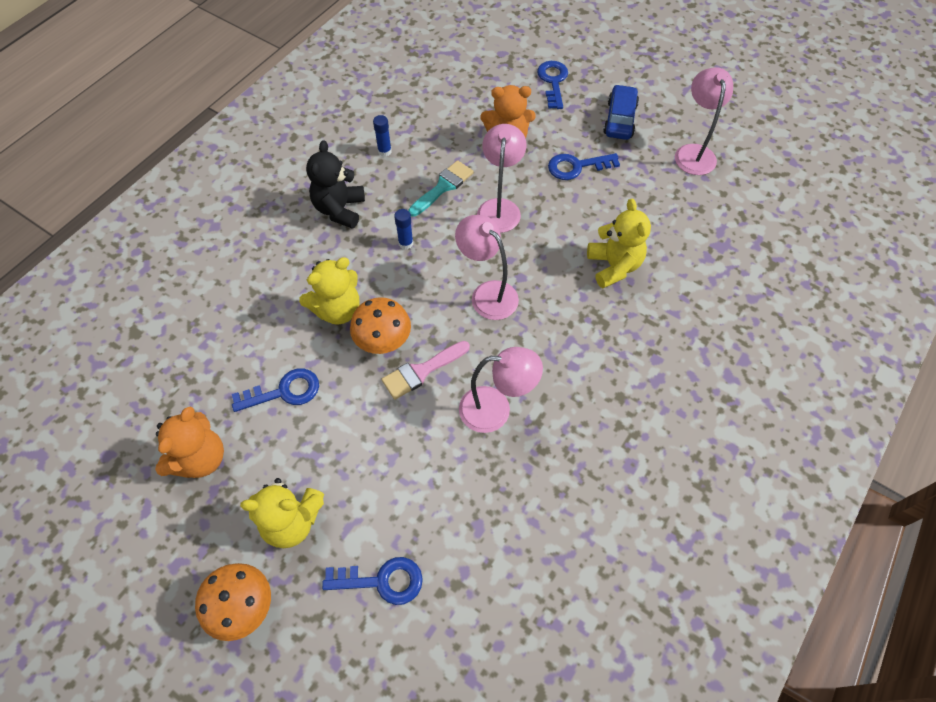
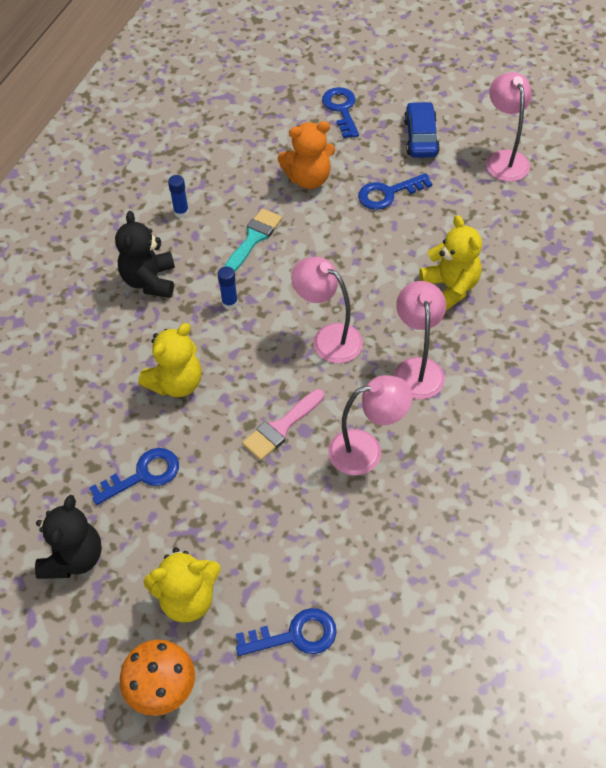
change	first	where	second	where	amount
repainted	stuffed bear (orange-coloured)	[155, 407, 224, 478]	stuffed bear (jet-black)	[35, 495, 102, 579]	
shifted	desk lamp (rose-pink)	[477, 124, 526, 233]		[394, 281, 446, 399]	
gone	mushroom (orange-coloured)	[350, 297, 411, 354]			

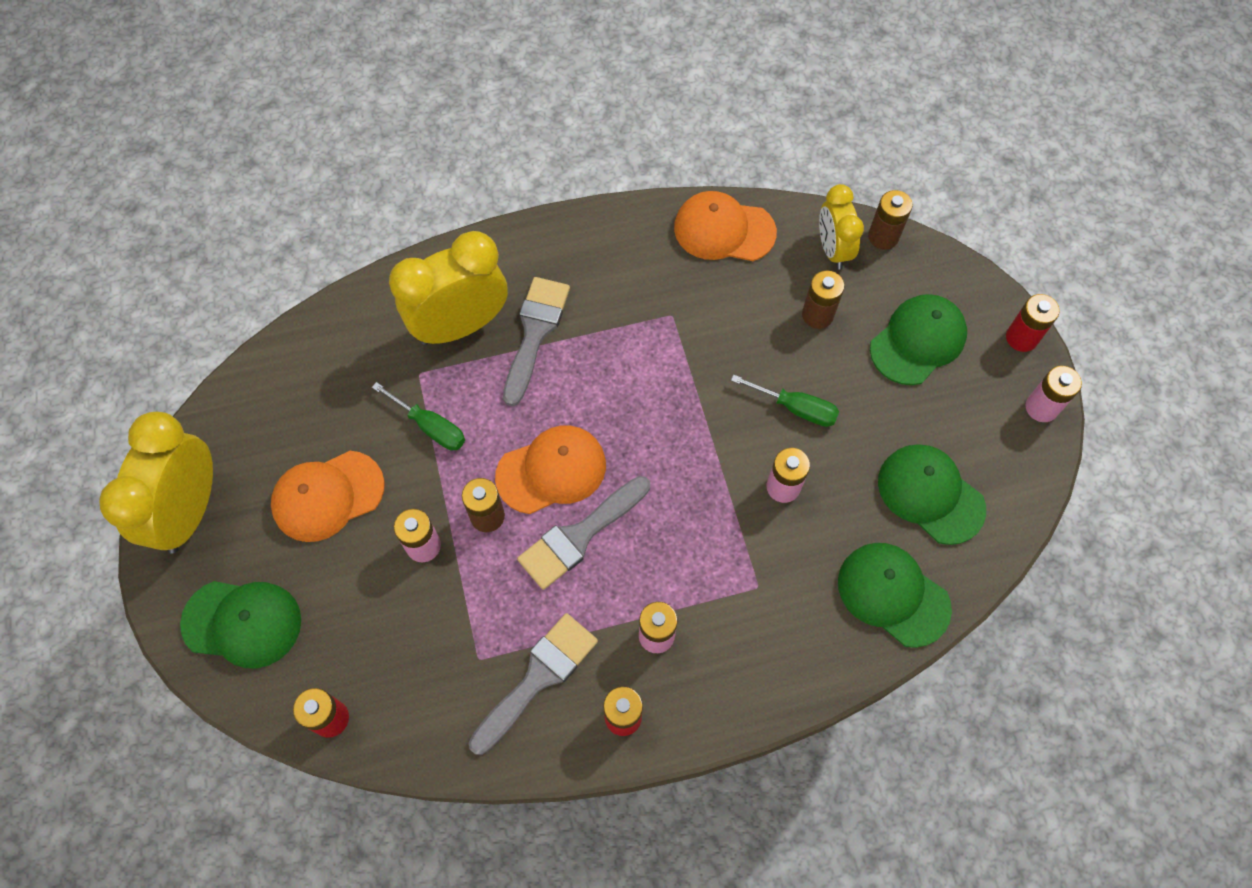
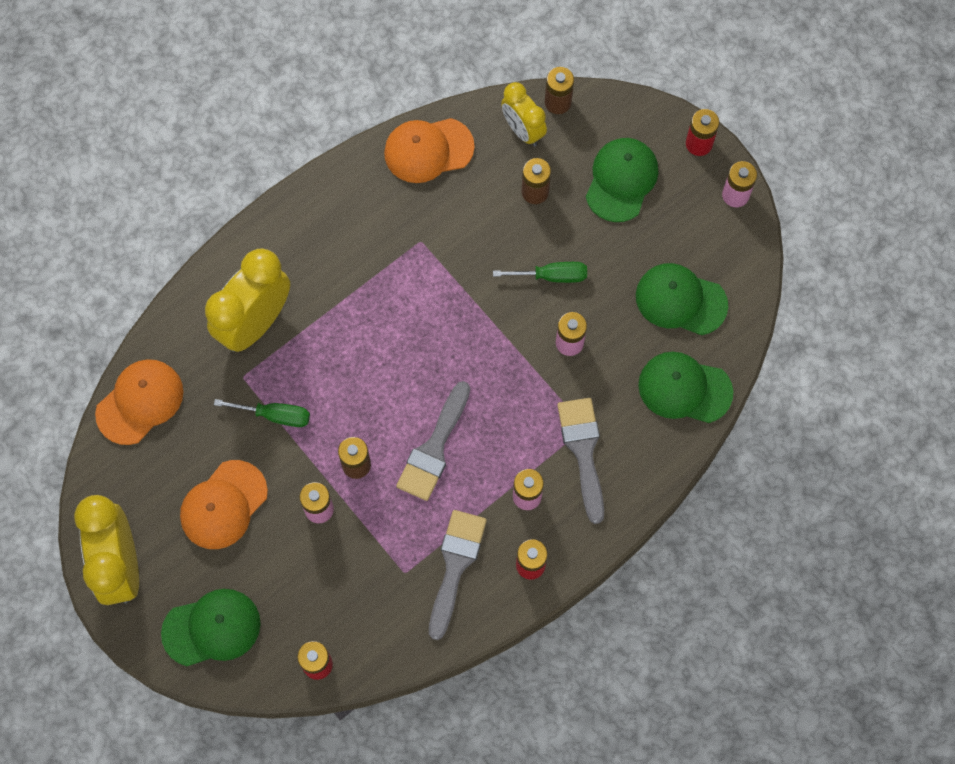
change	first	where	second	where	amount
shifted	cap (orange-coloured)	[495, 425, 606, 514]		[95, 359, 183, 445]	
shifted	paint brush (grey)	[503, 277, 570, 407]		[557, 398, 604, 524]	

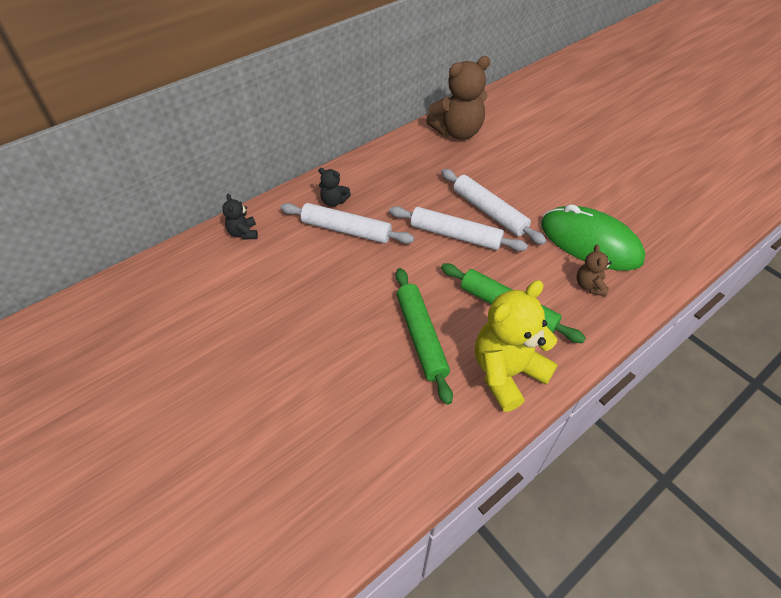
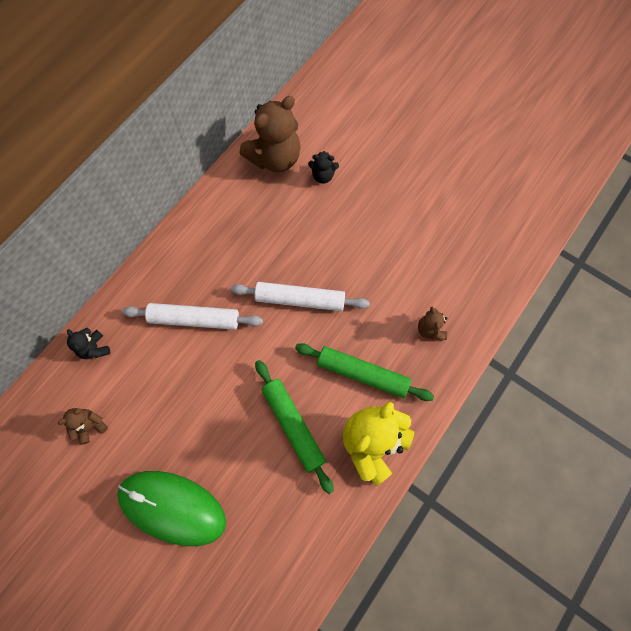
change	first	where	second	where	amount
new			stuffed bear (russet)	[58, 408, 108, 445]	
shifted	PC mouse (leaf-green)	[541, 204, 645, 271]		[117, 471, 226, 546]	
shifted	stuffed bear (jet-black)	[318, 168, 351, 207]		[308, 151, 339, 184]	
gone	dough roller (white)	[441, 169, 546, 245]			

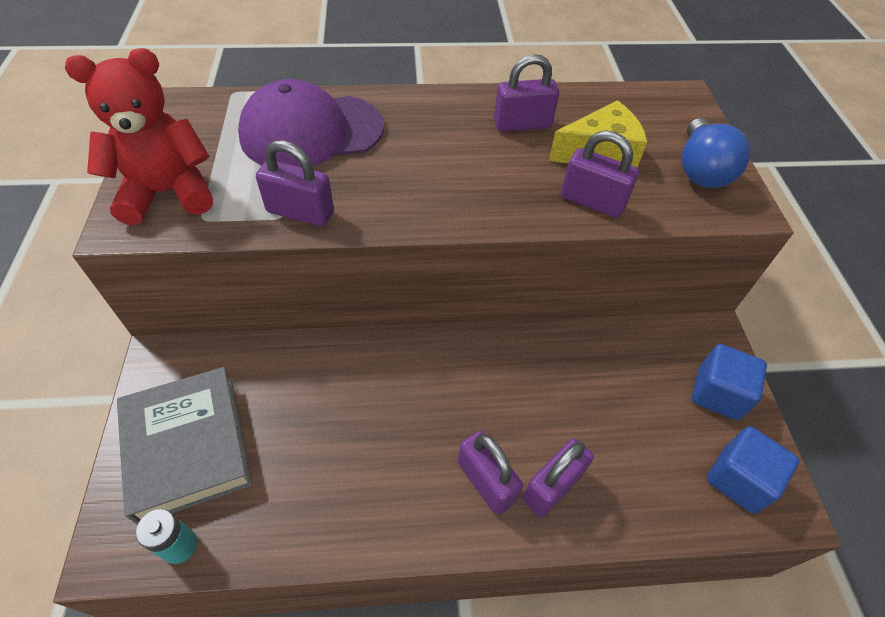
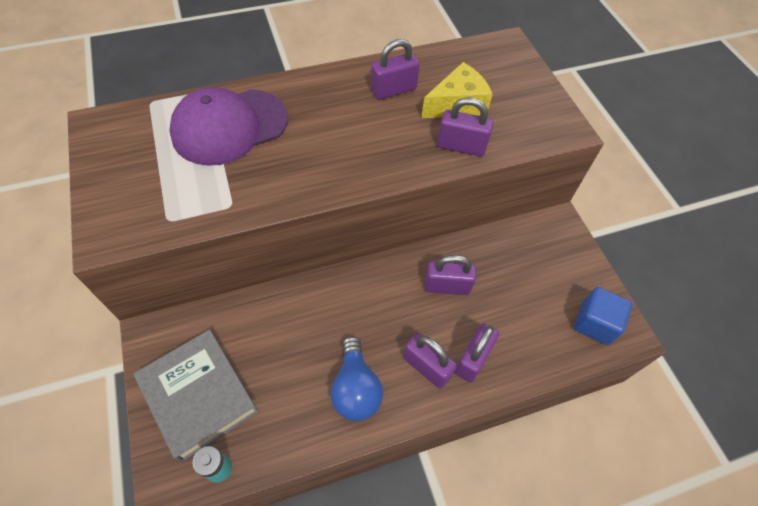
change	first	where	second	where	amount
shifted	bulb (royal blue)	[682, 118, 750, 188]		[330, 336, 383, 421]	
shifted	padlock (royal purple)	[256, 140, 334, 226]		[425, 255, 476, 295]	
gone	stuffed bear (scarlet)	[65, 48, 213, 225]			
gone	solid cube (royal blue)	[692, 344, 767, 420]			

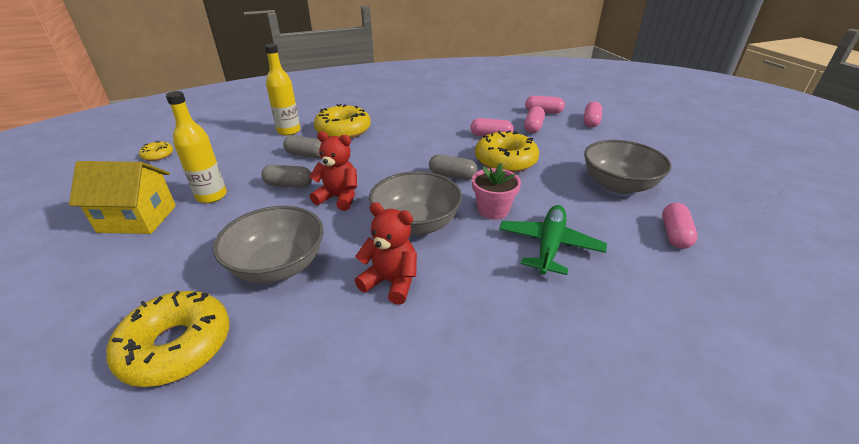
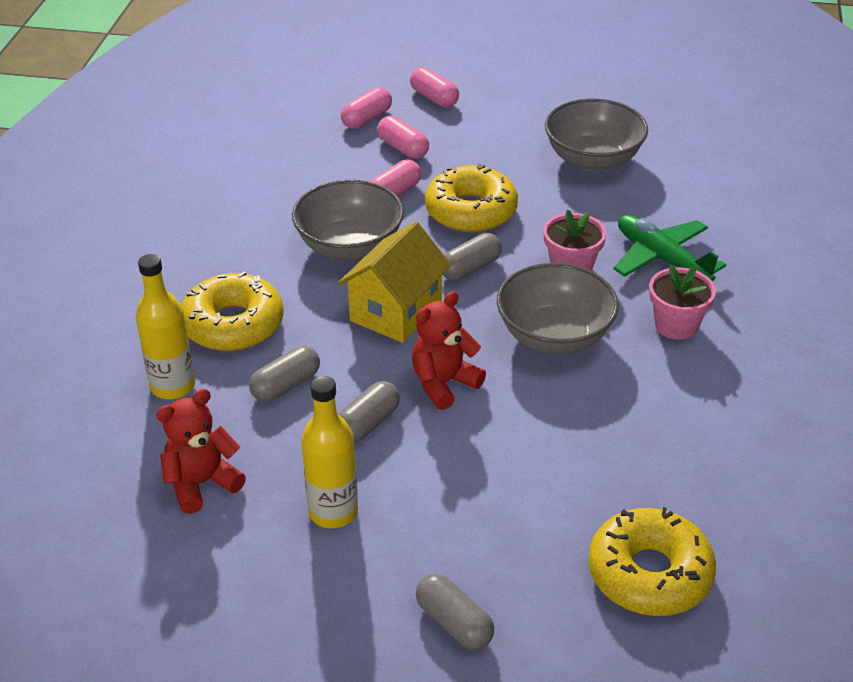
change	first	where	second	where	amount
shifted	stuffed bear (scarlet)	[355, 202, 417, 305]		[156, 389, 246, 514]	
shifted	serving bowl (grey)	[213, 206, 324, 283]		[292, 180, 404, 260]	
shifted	toy house (bright yellow)	[69, 161, 176, 234]		[338, 221, 451, 343]	
new			capsule (grey)	[416, 574, 494, 650]	
new			plant pot (rose-pink)	[649, 265, 716, 340]	
gone	doughnut (bright yellow)	[139, 141, 173, 161]			
gone	capsule (rose-pink)	[662, 203, 697, 249]			

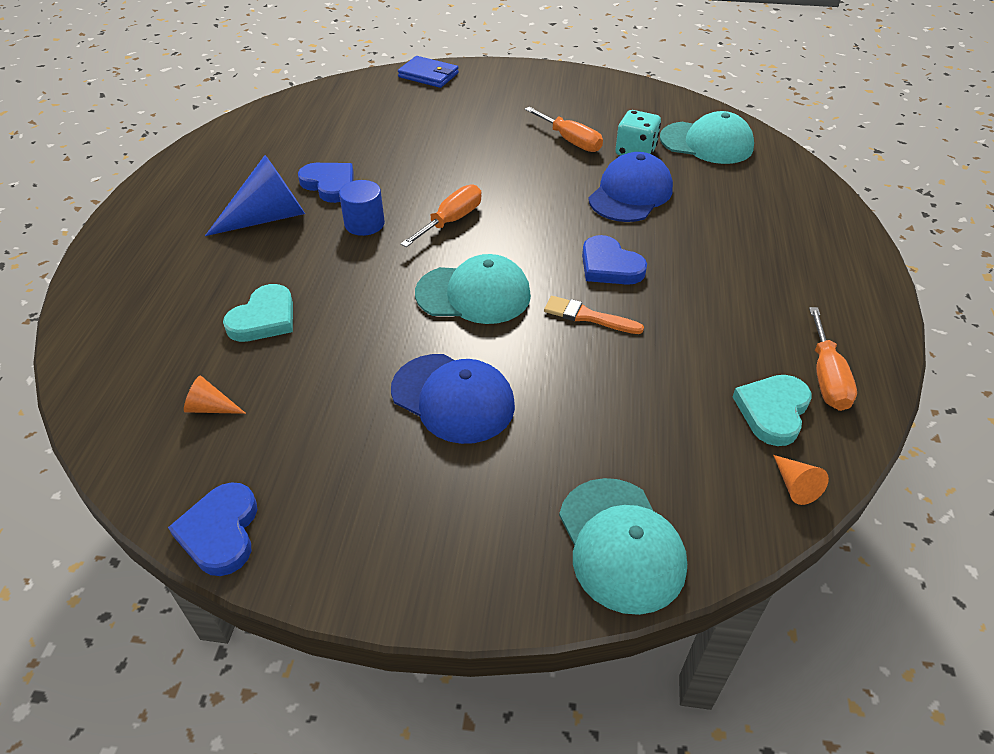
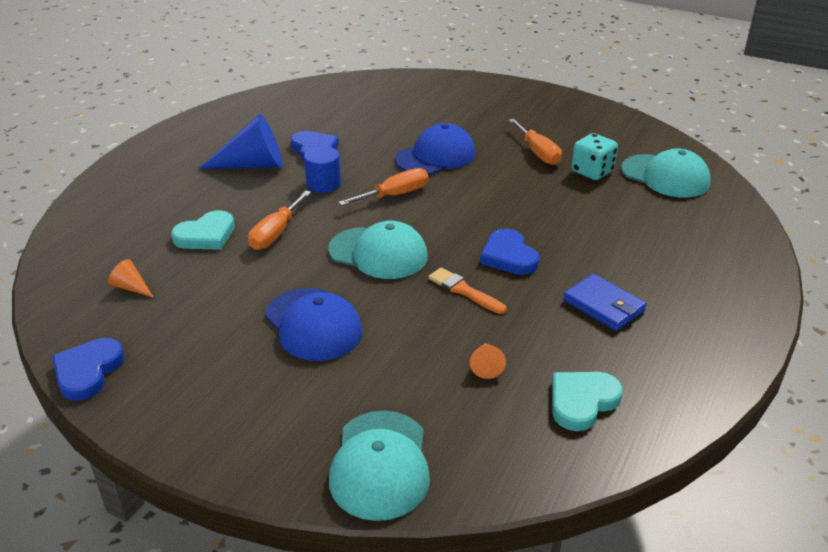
change	first	where	second	where	amount
shifted	hand screwdriver (orange-coloured)	[809, 307, 857, 411]		[248, 190, 311, 250]	
shifted	cap (royal blue)	[588, 152, 673, 222]		[395, 123, 476, 175]	
shifted	solid cone (orange-coloured)	[773, 455, 829, 505]		[470, 343, 506, 379]	
shifted	billfold (royal blue)	[398, 56, 459, 88]		[563, 274, 647, 331]	

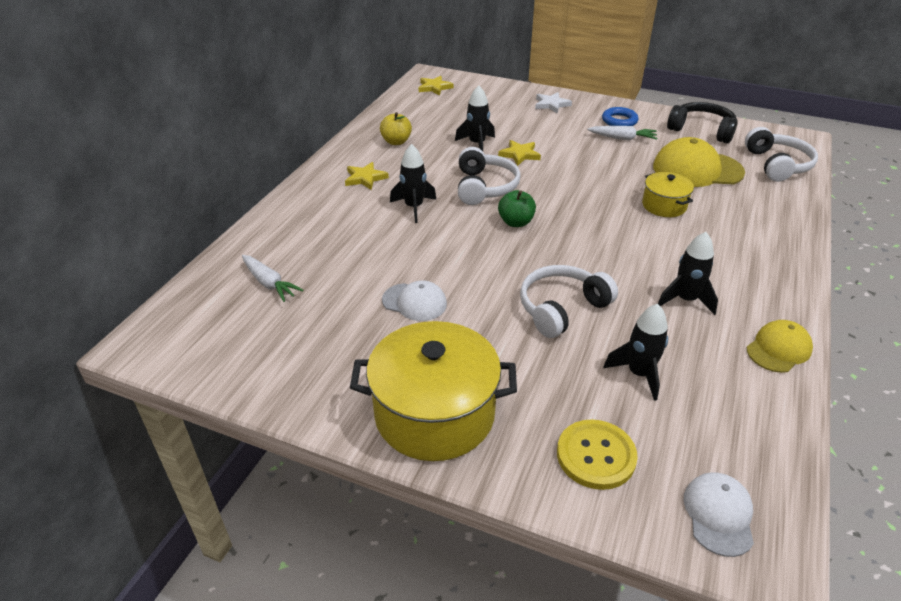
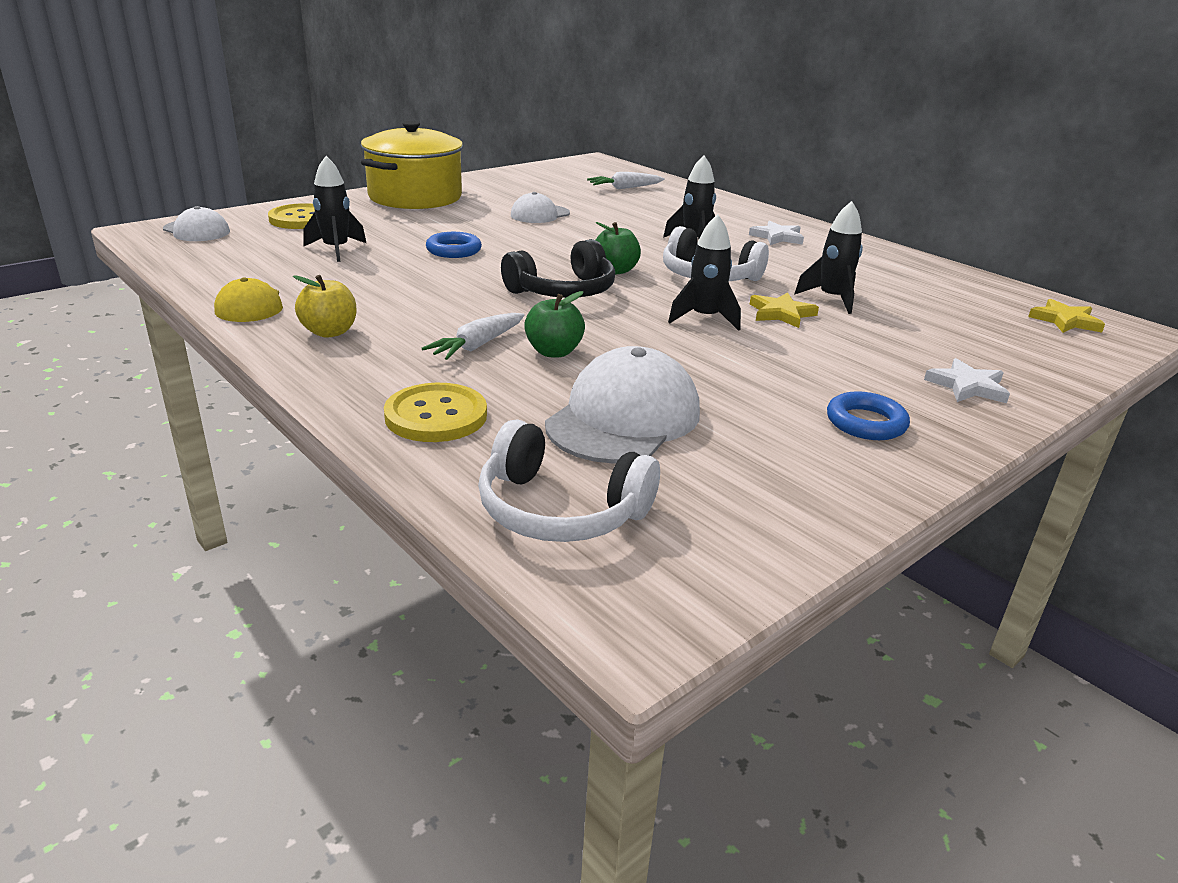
change	first	where	second	where	amount
shifted	apple (bright yellow)	[380, 112, 412, 145]		[293, 275, 357, 338]	
new			shirt button (bright yellow)	[384, 383, 487, 442]	
shifted	root vegetable (white)	[587, 126, 657, 141]		[422, 313, 524, 360]	
swapped	over-ear headphones (white)	[520, 265, 618, 338]	torus (royal blue)	[426, 232, 482, 258]	
shifted	over-ear headphones (jet-black)	[667, 102, 738, 143]		[501, 239, 615, 298]	
swapped	pot (bright yellow)	[642, 172, 694, 217]	apple (leaf-green)	[524, 291, 585, 358]	
repainted	cap (bright yellow)	[653, 137, 745, 187]	cap (white)	[545, 346, 700, 464]	
shifted	rocket (jet-black)	[658, 232, 718, 315]		[668, 214, 741, 331]	
repainted	star shape (bright yellow)	[345, 162, 389, 190]	star shape (white)	[749, 221, 804, 245]	

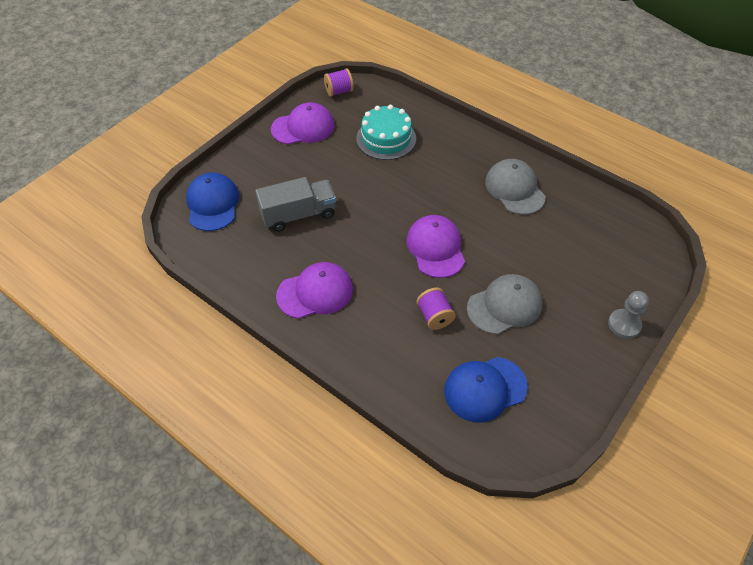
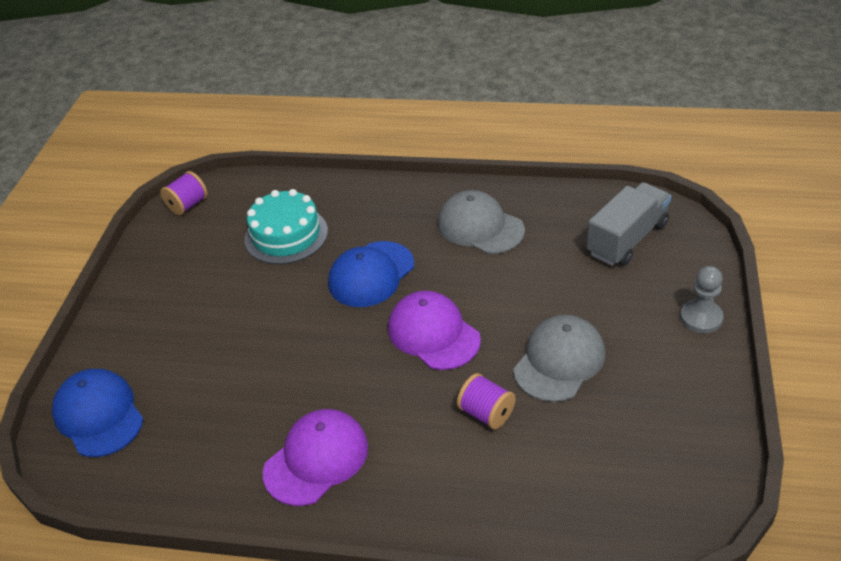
change	first	where	second	where	amount
shifted	cap (royal blue)	[444, 357, 528, 422]		[328, 241, 414, 307]	
shifted	lorry (grey)	[255, 177, 336, 232]		[586, 182, 671, 266]	
gone	cap (royal purple)	[271, 102, 335, 145]			

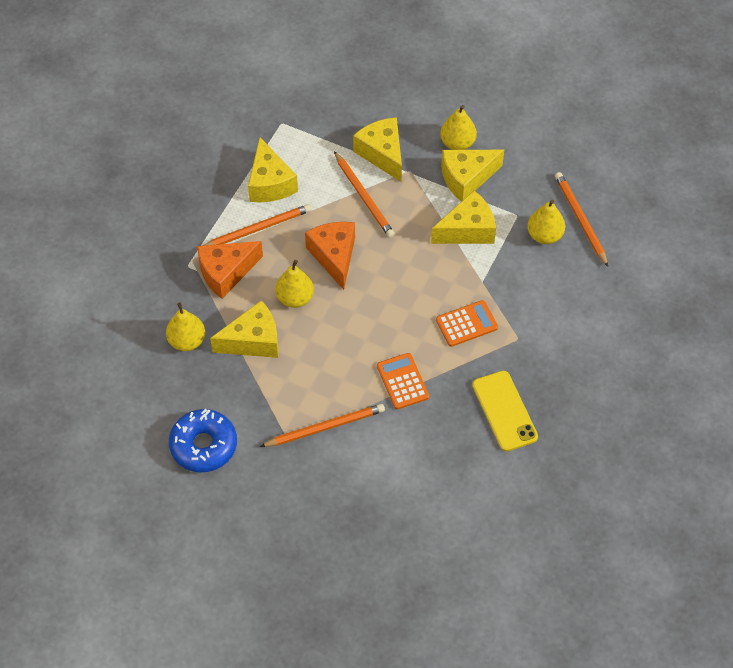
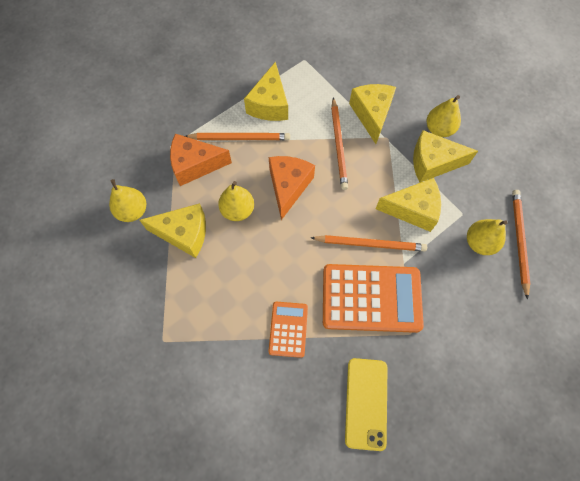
change	first	where	second	where	amount
shifted	wooden pencil (orange-coloured)	[260, 404, 385, 447]		[311, 235, 427, 251]	
scaled	pocket calculator (orange-coloured)	[436, 300, 498, 347]		[323, 264, 424, 333]	x1.87
gone	doughnut (royal blue)	[169, 409, 237, 472]			

